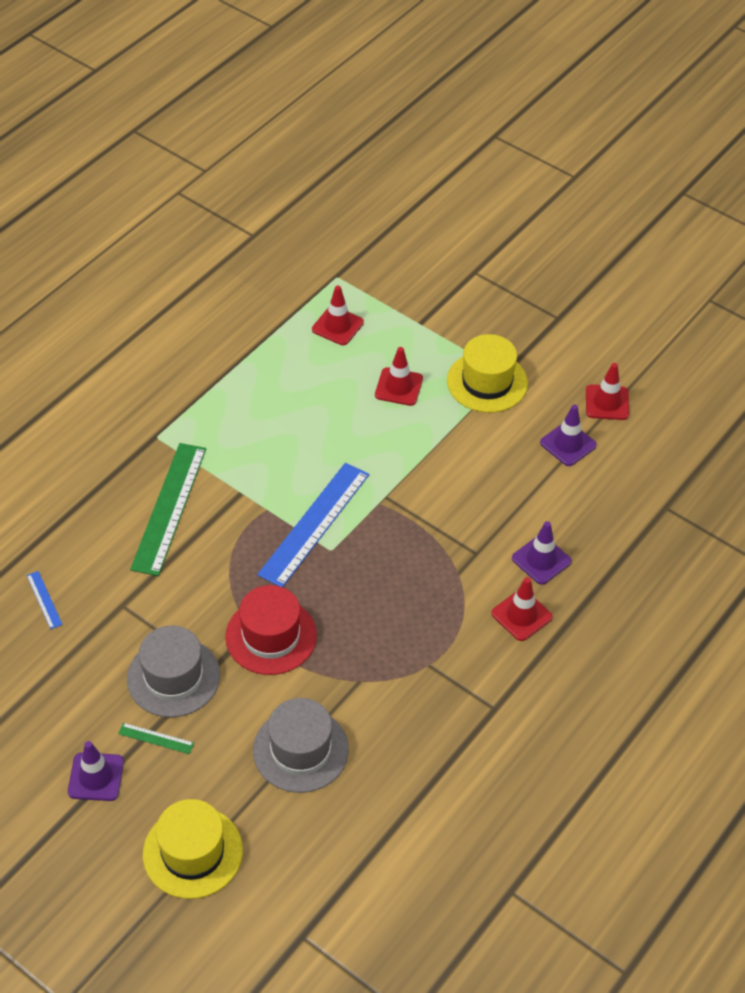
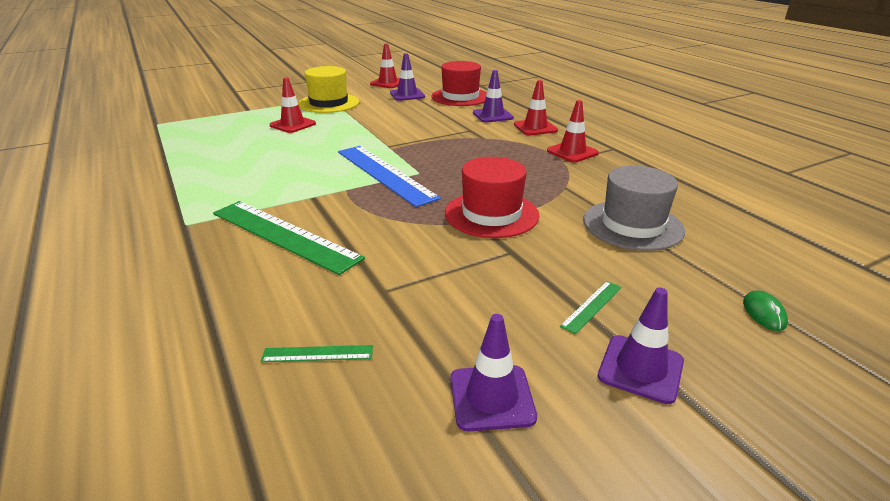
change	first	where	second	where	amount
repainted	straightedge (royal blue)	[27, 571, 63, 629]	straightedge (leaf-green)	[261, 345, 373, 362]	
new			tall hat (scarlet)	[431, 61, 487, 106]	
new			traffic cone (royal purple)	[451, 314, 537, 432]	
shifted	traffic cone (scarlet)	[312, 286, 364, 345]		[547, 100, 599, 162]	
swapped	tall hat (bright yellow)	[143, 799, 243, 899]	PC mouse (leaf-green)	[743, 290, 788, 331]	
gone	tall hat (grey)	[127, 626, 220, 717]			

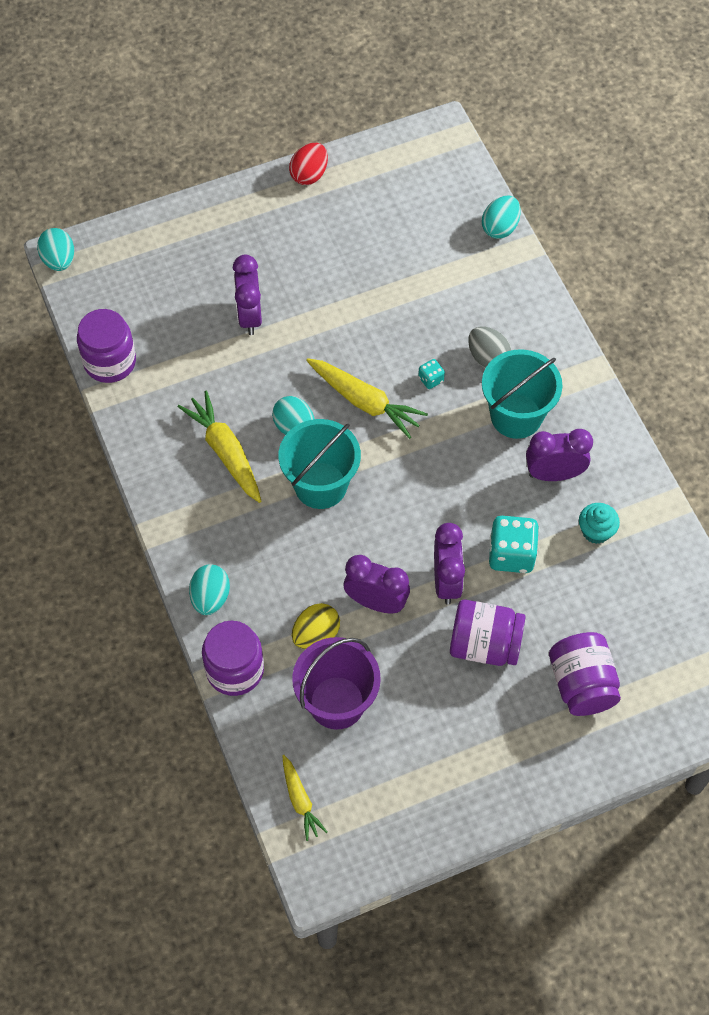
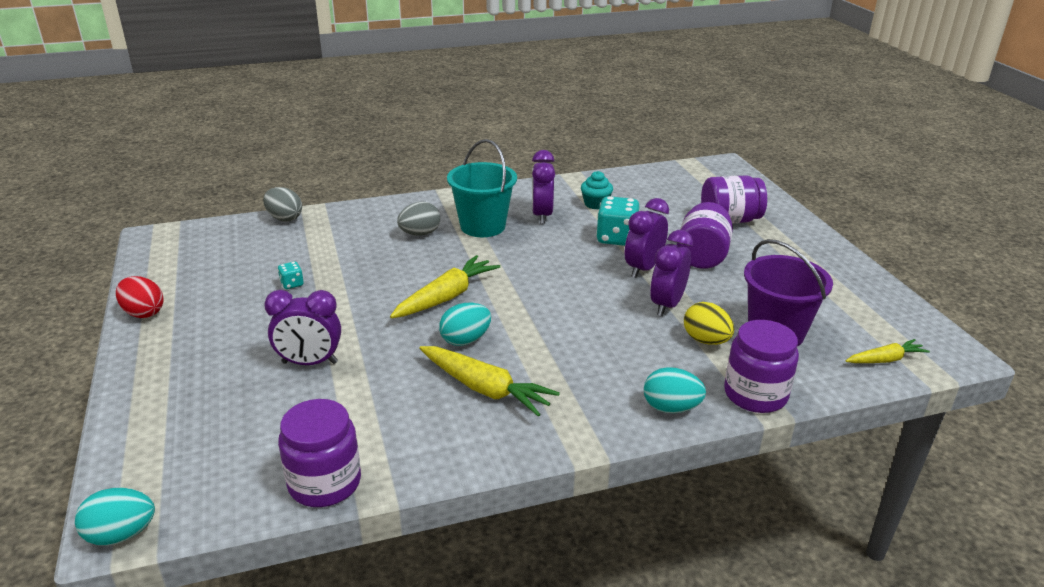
change	first	where	second	where	amount
repainted	egg (teal)	[482, 195, 521, 239]	egg (grey)	[263, 187, 302, 222]	
shifted	dice (teal)	[418, 359, 445, 389]		[278, 262, 304, 289]	
rotated	root vegetable (bright yellow)	[178, 390, 261, 503]		[419, 346, 560, 417]	120 degrees counterclockwise
rotated	alarm clock (royal purple)	[434, 523, 465, 605]		[625, 198, 669, 278]	60 degrees counterclockwise
gone	sand bucket (teal)	[279, 419, 361, 509]			

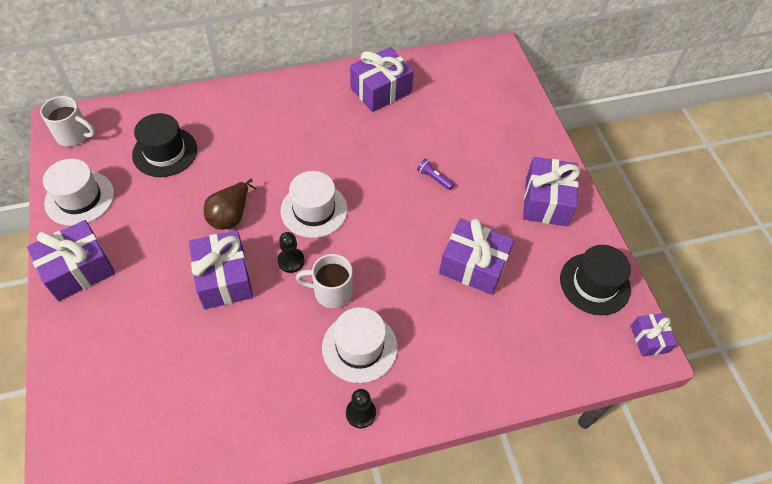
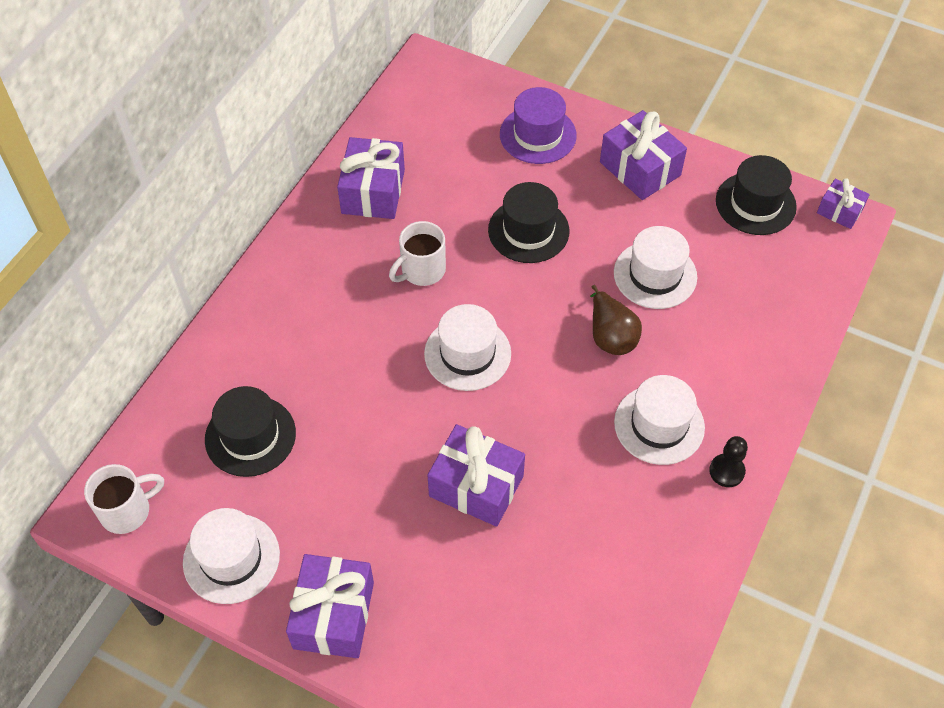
change	first	where	second	where	amount
shifted	tea mug (white)	[296, 254, 353, 308]		[389, 221, 446, 286]	
swapped	flashlight (royal purple)	[417, 159, 454, 190]	tall hat (jet-black)	[488, 182, 569, 263]	
new			tall hat (royal purple)	[500, 87, 577, 164]	
shifted	pear fruit (russet)	[204, 178, 256, 230]		[590, 285, 642, 355]	
swapped	gift (royal purple)	[439, 218, 514, 295]	tall hat (white)	[614, 226, 697, 309]	
gone	chess pawn (jet-black)	[277, 232, 305, 273]			

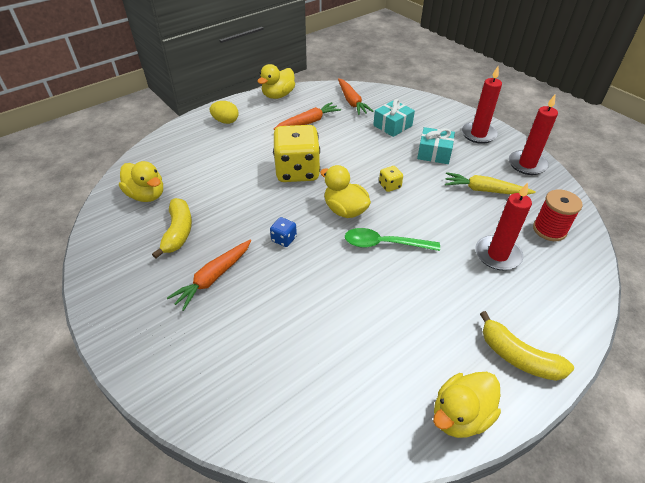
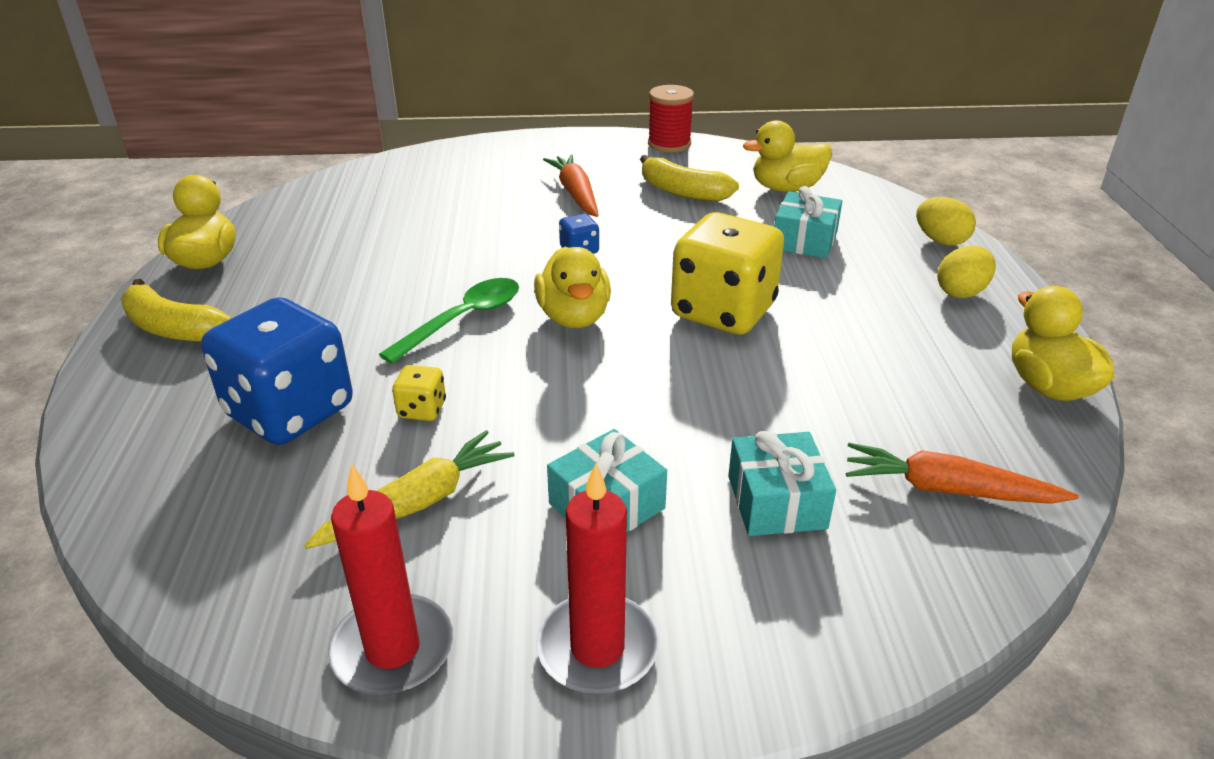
change	first	where	second	where	amount
rotated	banana (bright yellow)	[480, 311, 574, 381]		[121, 279, 232, 342]	135 degrees counterclockwise
swapped	pillar candle (scarlet)	[475, 182, 532, 270]	dice (royal blue)	[201, 297, 353, 445]	
shifted	dice (bright yellow)	[379, 166, 403, 192]		[392, 365, 446, 421]	
rotated	duck (bright yellow)	[320, 165, 371, 218]		[534, 247, 611, 328]	90 degrees clockwise
shifted	spool (scarlet)	[533, 189, 583, 241]		[648, 85, 694, 153]	
new			gift (teal)	[774, 186, 842, 258]	
new			egg (bright yellow)	[916, 197, 976, 246]	
gone	root vegetable (orange-coloured)	[274, 102, 341, 130]			

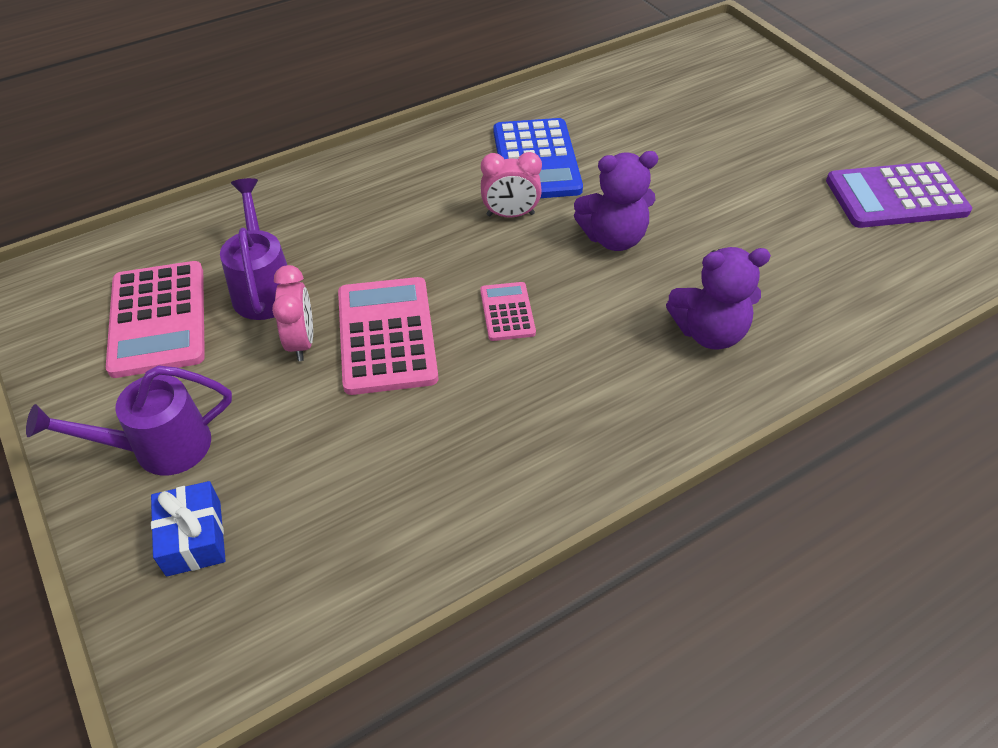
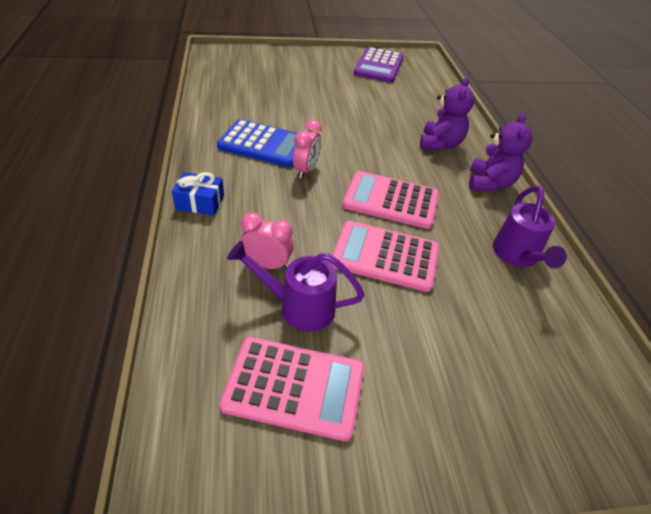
change	first	where	second	where	amount
shifted	gift (royal blue)	[151, 481, 226, 577]		[172, 172, 224, 215]	
shifted	alarm clock (rose-pink)	[272, 265, 313, 361]		[241, 212, 294, 271]	
scaled	pocket calculator (rose-pink)	[480, 282, 536, 341]		[343, 171, 439, 229]	x1.90
shifted	stuffed bear (royal purple)	[574, 151, 659, 251]		[469, 113, 533, 192]	
shifted	watering pot (royal purple)	[26, 365, 232, 475]		[493, 185, 567, 269]	

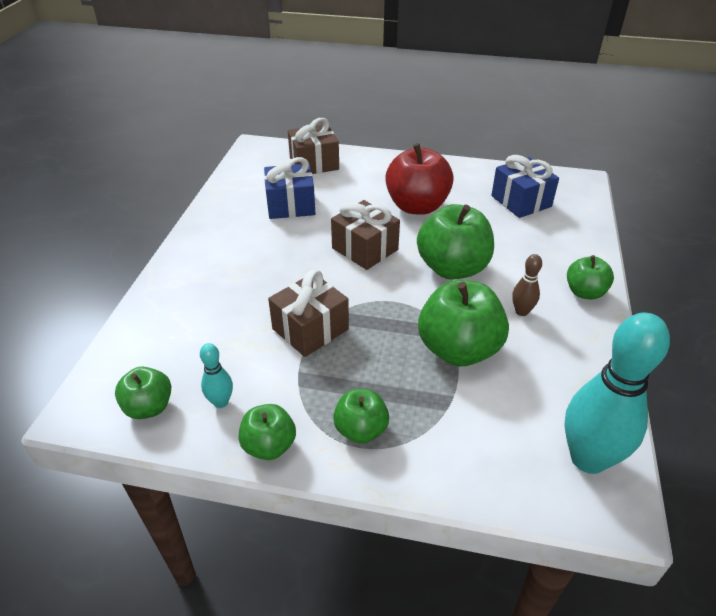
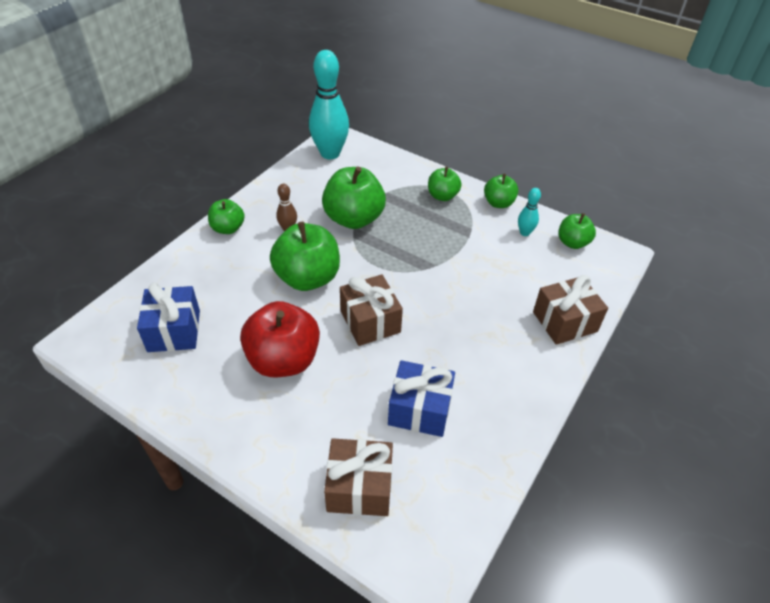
change	first	where	second	where	amount
shifted	gift (russet)	[268, 270, 349, 357]		[533, 275, 608, 345]	

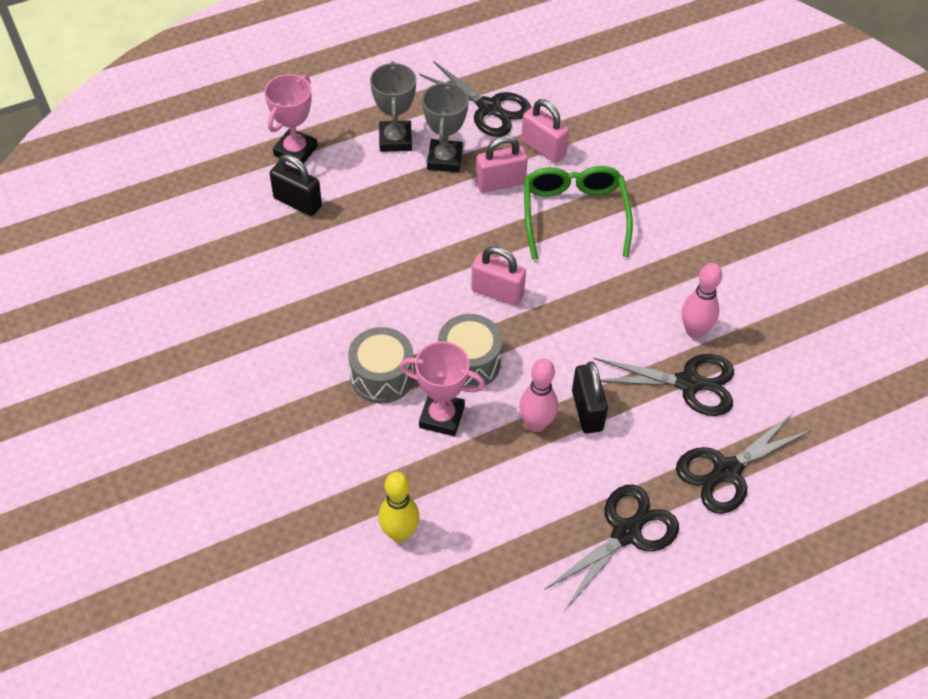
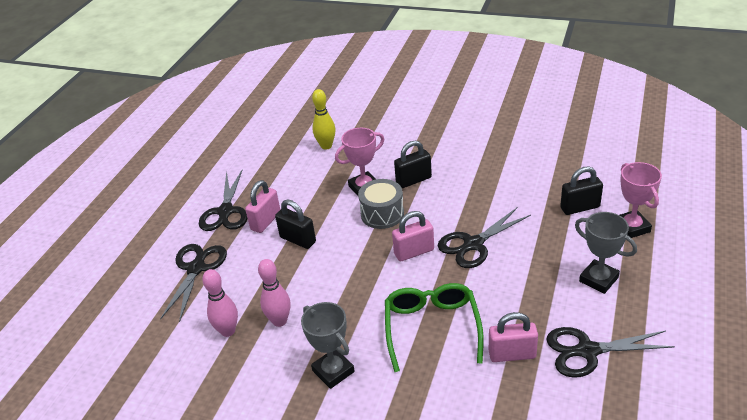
change	first	where	second	where	amount
shifted	tenpin (rose-pink)	[519, 358, 558, 432]		[202, 269, 238, 337]	
shifted	padlock (rose-pink)	[476, 136, 528, 192]		[245, 180, 280, 233]	
shifted	trophy (grey)	[422, 81, 469, 172]		[301, 302, 355, 389]	
rotated	spectacles (leaf-green)	[524, 166, 633, 260]		[385, 283, 484, 372]	135 degrees counterclockwise
swapped	snare drum (grey)	[348, 327, 414, 404]	padlock (jet-black)	[394, 141, 432, 188]	
shifted	pair of scissors (jet-black)	[593, 354, 734, 416]		[438, 207, 531, 268]	

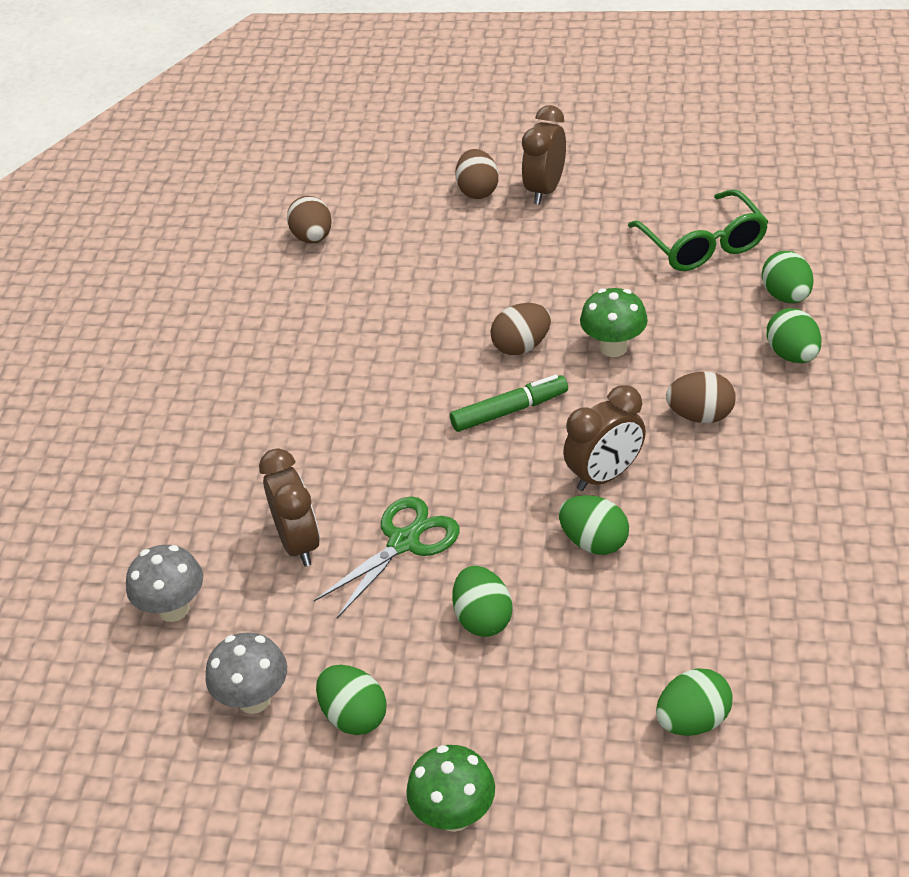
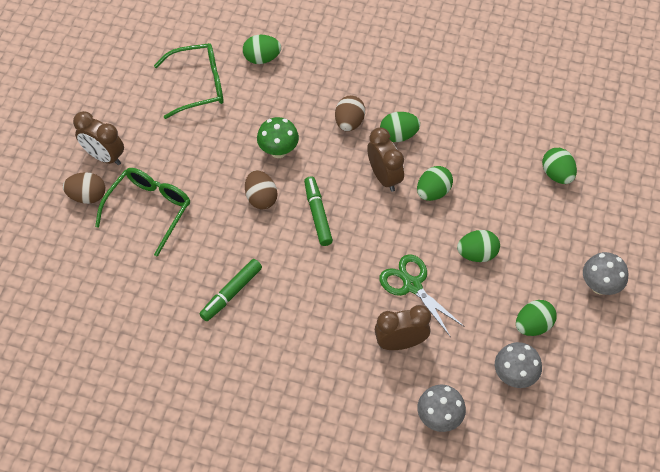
change	first	where	second	where	amount
new			spectacles (leaf-green)	[95, 168, 190, 257]	
new			marker (leaf-green)	[199, 259, 262, 321]	
shifted	egg (leaf-green)	[767, 308, 822, 363]		[380, 112, 420, 142]	
repainted	mushroom (leaf-green)	[406, 745, 495, 832]	mushroom (grey)	[583, 252, 628, 295]	
gone	egg (russet)	[287, 196, 332, 244]			

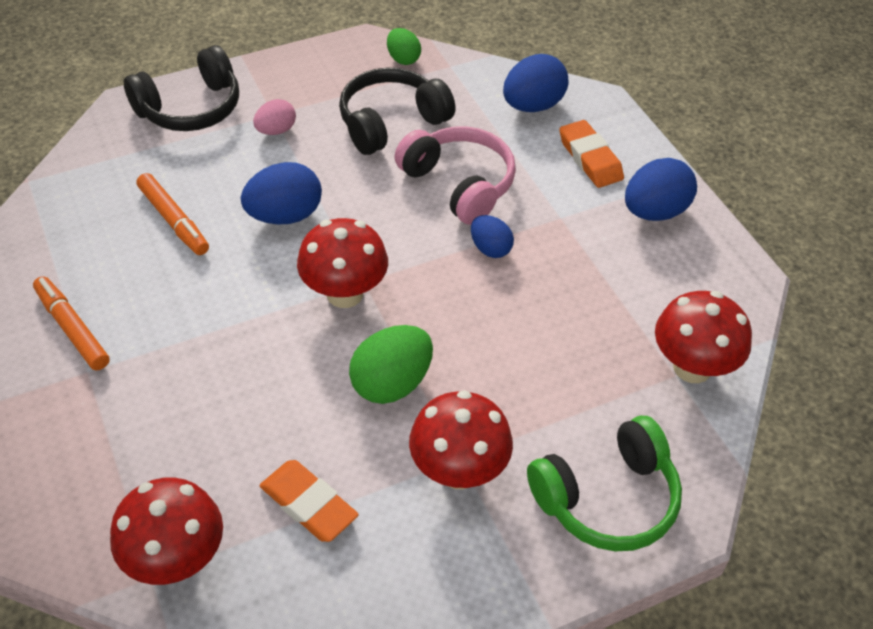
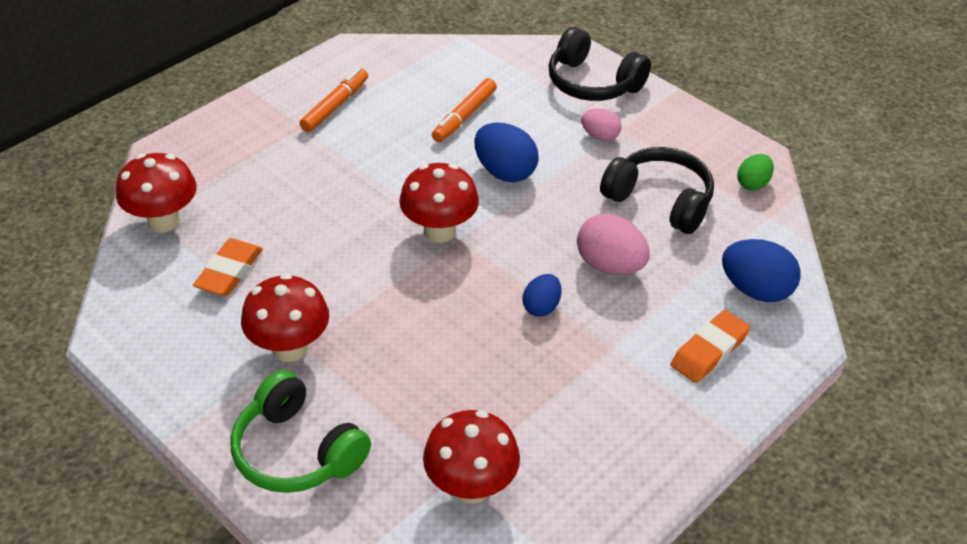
change	first	where	second	where	amount
swapped	over-ear headphones (rose-pink)	[395, 126, 516, 225]	egg (rose-pink)	[577, 213, 650, 275]	
gone	egg (leaf-green)	[349, 325, 433, 404]			
gone	egg (royal blue)	[625, 158, 697, 221]			

